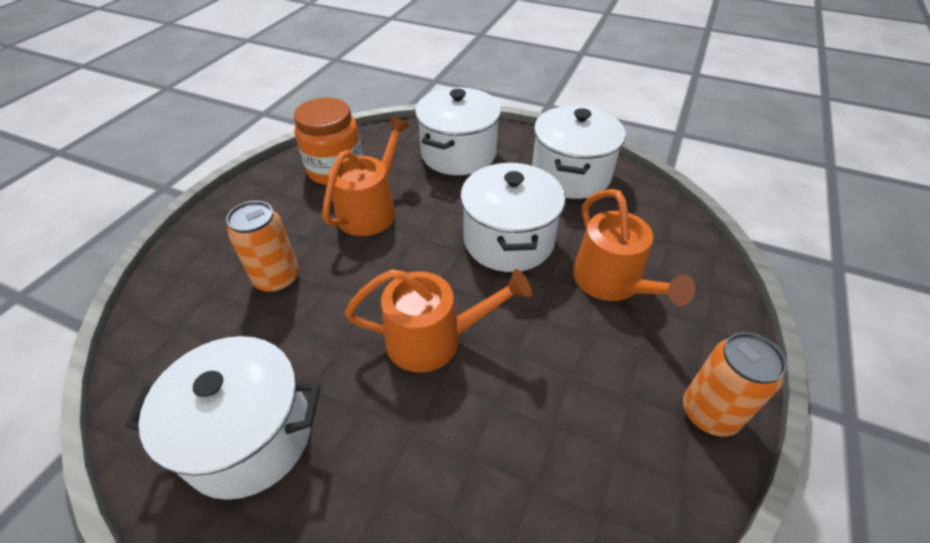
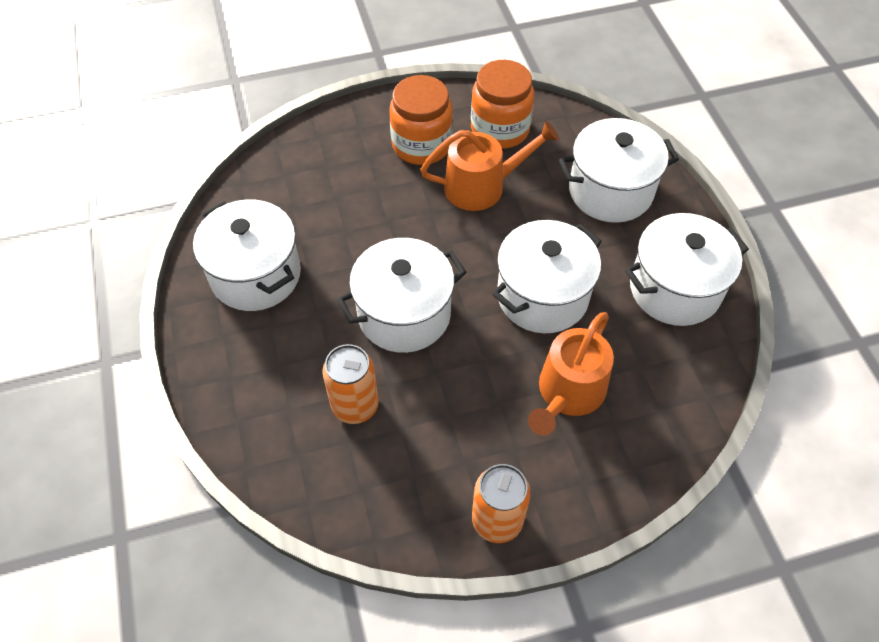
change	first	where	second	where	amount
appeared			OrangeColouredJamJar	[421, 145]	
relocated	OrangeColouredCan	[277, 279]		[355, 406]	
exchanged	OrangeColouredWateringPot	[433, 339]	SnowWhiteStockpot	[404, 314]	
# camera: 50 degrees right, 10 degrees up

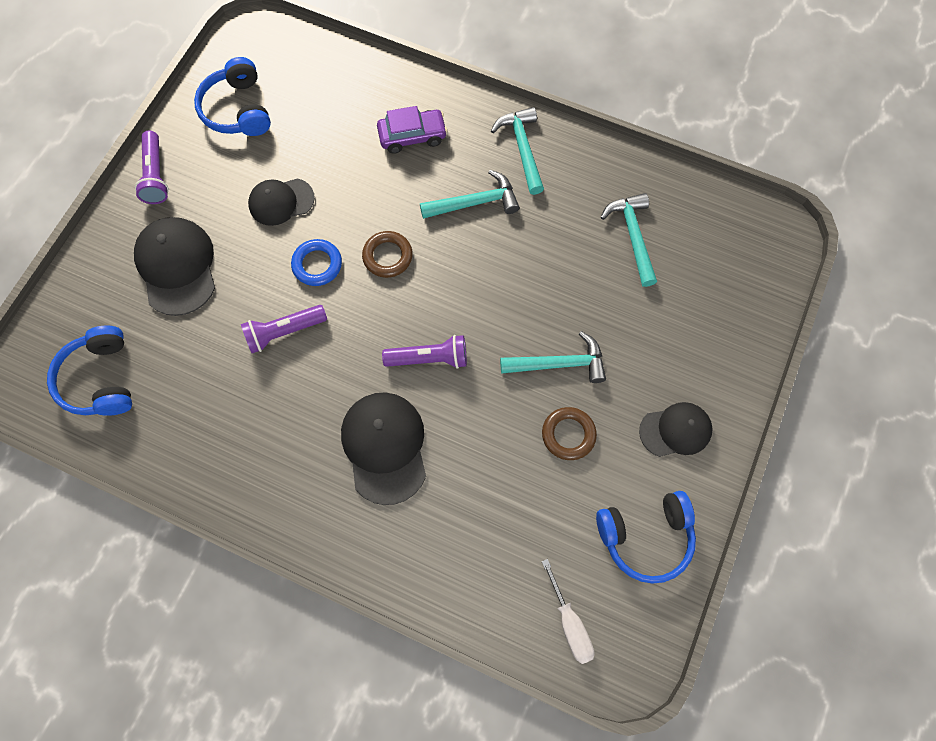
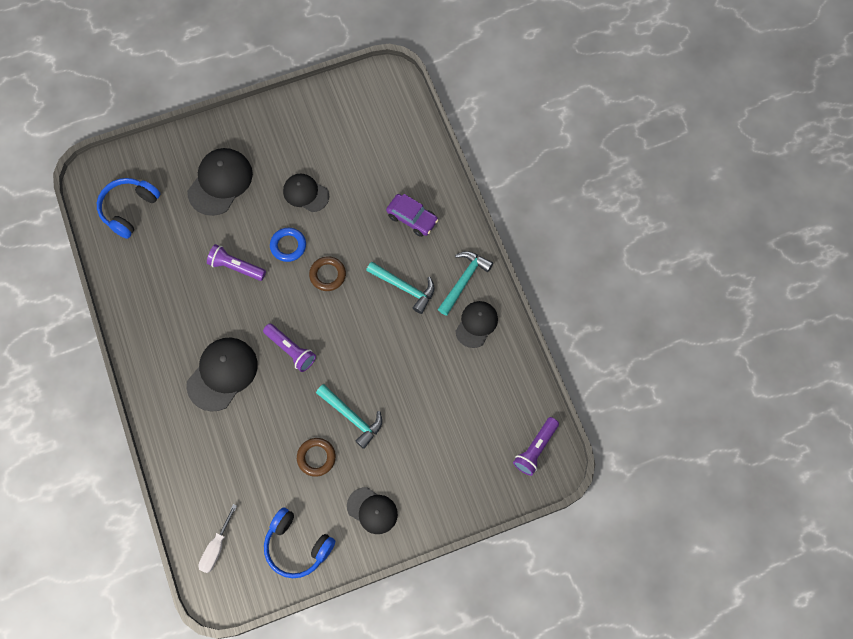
change	first	where	second	where	amount
missing	RoyalBlueHeadphones	[238, 110]			
missing	TurquoiseClawHammer	[632, 236]			
appeared			JetBlackCap	[476, 324]	
relocated	RoyalPurpleTorch	[156, 175]		[535, 449]	
# camera: 45 degrees right, 0 degrees up

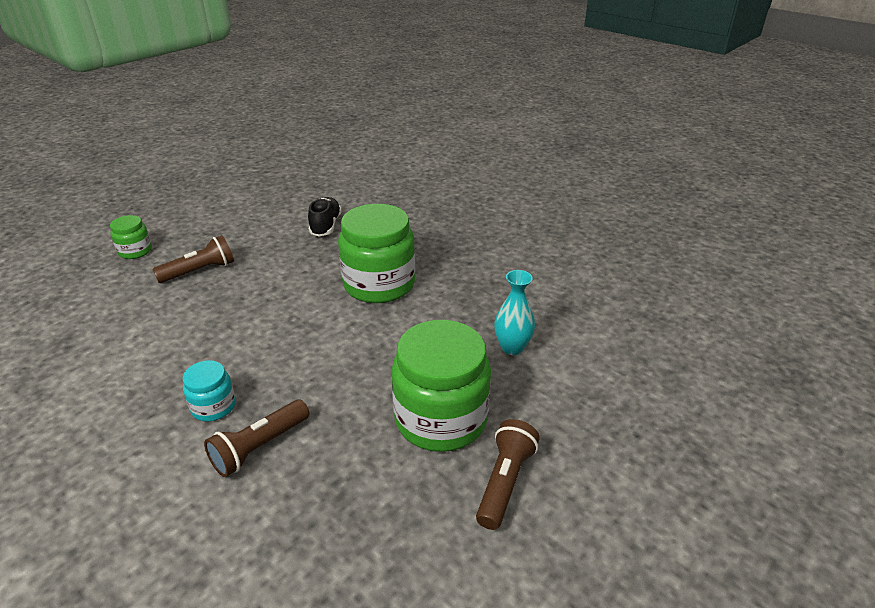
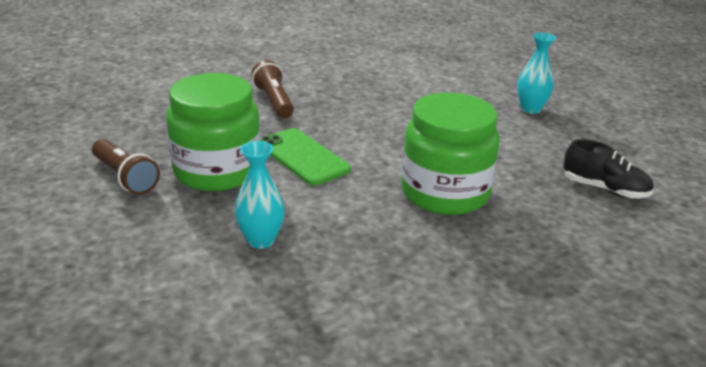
change	first	where	second	where	amount
missing	GreenJamJar	[135, 251]			
missing	TurquoiseJamJar	[213, 406]			
appeared			GreenSmartphone	[303, 157]	
exchanged	DarkBrownTorch	[200, 271]	TurquoiseFlowerVase	[530, 109]	
# camera: 115 degrees right, 5 degrees down

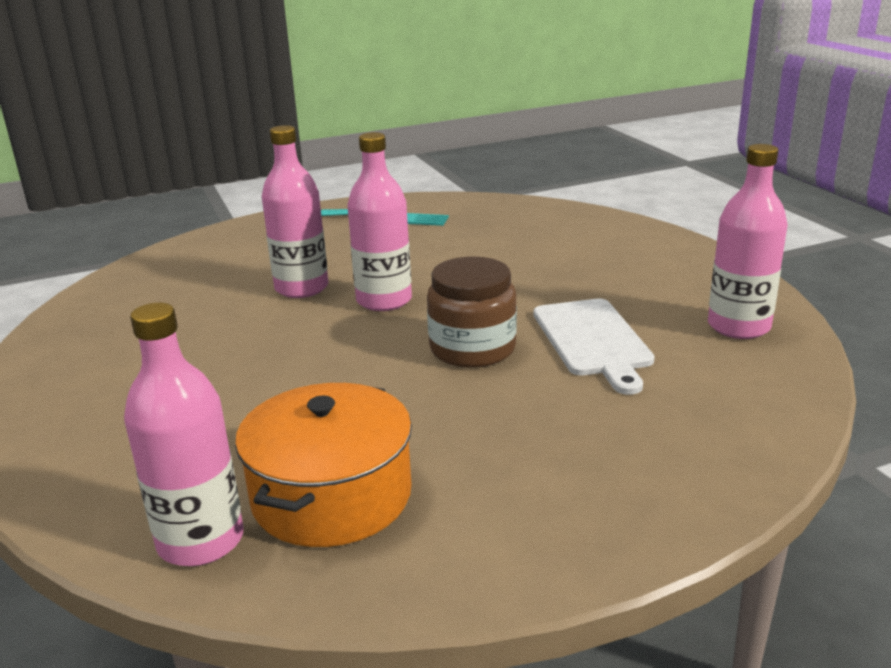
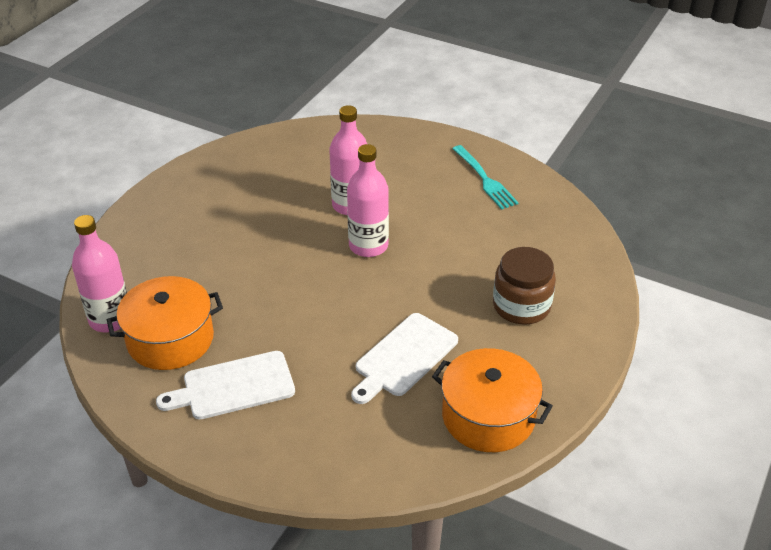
change	first	where	second	where	amount
appeared			SnowWhiteBreadBoard	[233, 386]	
relocated	DarkBrownJamJar	[472, 349]		[521, 306]	
exchanged	PinkFlask	[738, 327]	OrangeColouredStockpot	[488, 416]	
# camera: 50 degrees right, 15 degrees up

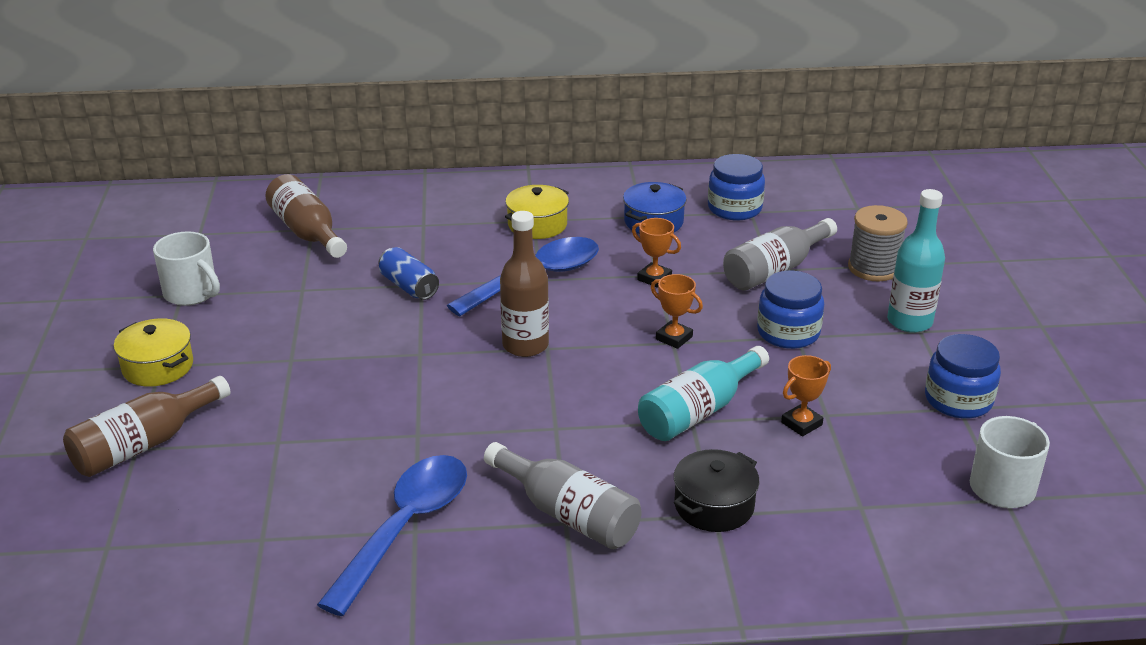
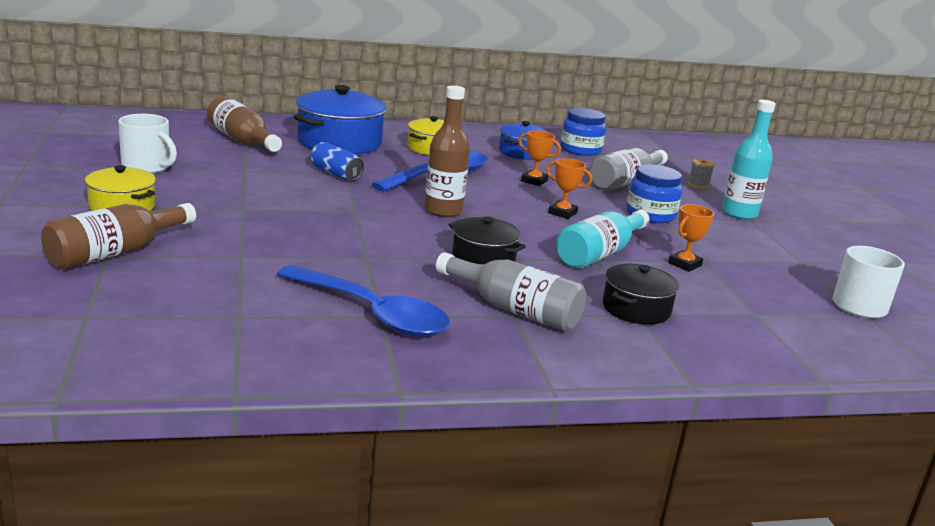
change	first	where	second	where	amount
missing	RoyalBlueJamJar	[958, 400]			
appeared			RoyalBlueStockpot	[339, 142]	
appeared			JetBlackStockpot	[483, 258]	
spun	RoyalBlueTeaspoon	[405, 527]		[372, 313]	105 degrees clockwise
size	AshGreySpool	[873, 268]		[698, 185]	x0.55
# camera: 10 degrees left, 10 degrees down

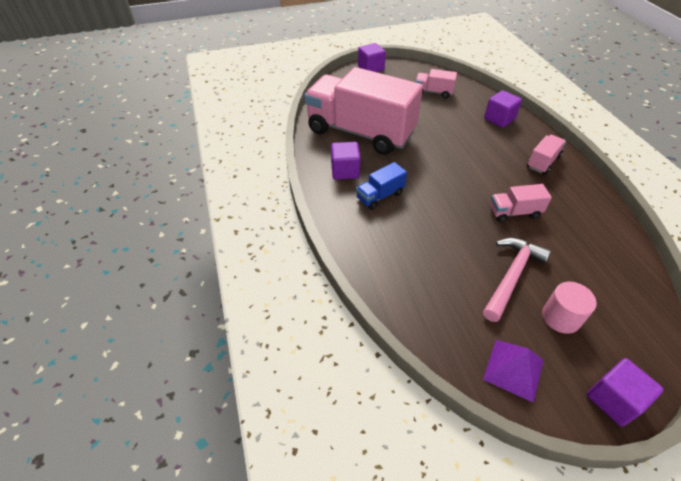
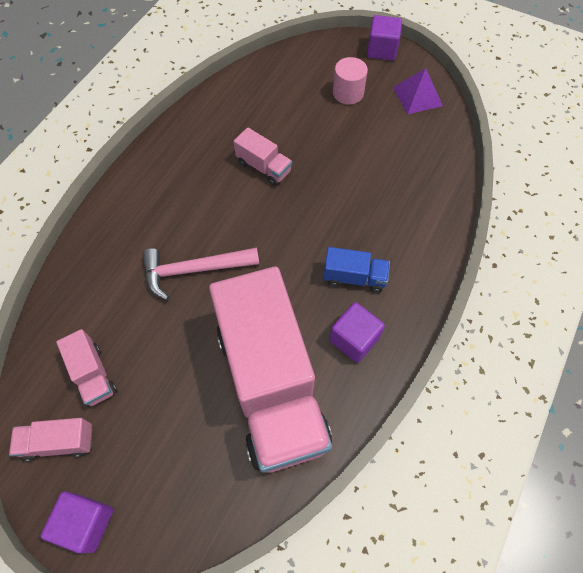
change	first	where	second	where	amount
missing	RoyalPurpleCube	[499, 119]			
relocated	PinkClawHammer	[511, 276]		[194, 270]	
relocated	PinkToyTruck	[543, 162]		[58, 442]	
# camera: 135 degrees left, 15 degrees up

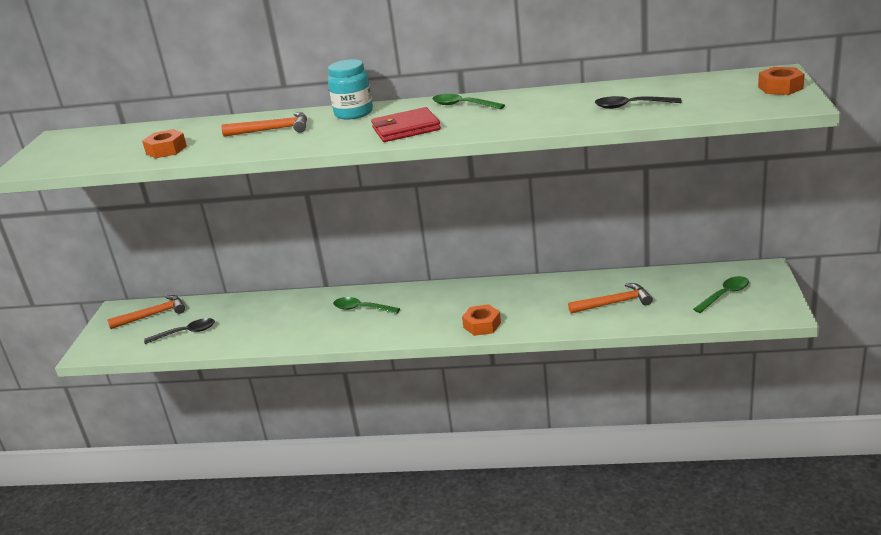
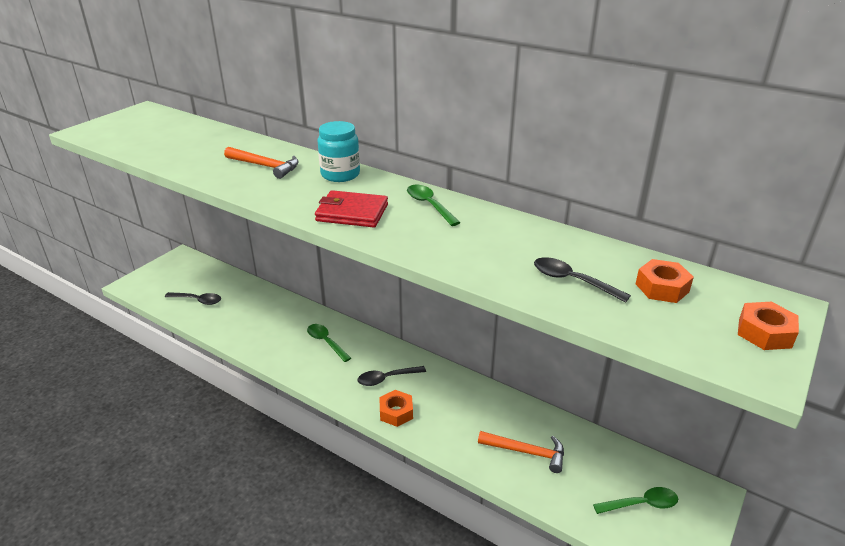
change	first	where	second	where	amount
missing	OrangeColouredClawHammer	[153, 315]			
appeared			JetBlackTeaspoon	[386, 379]	
relocated	OrangeColouredHexNut	[166, 150]		[662, 288]	
# camera: 25 degrees right, 5 degrees up

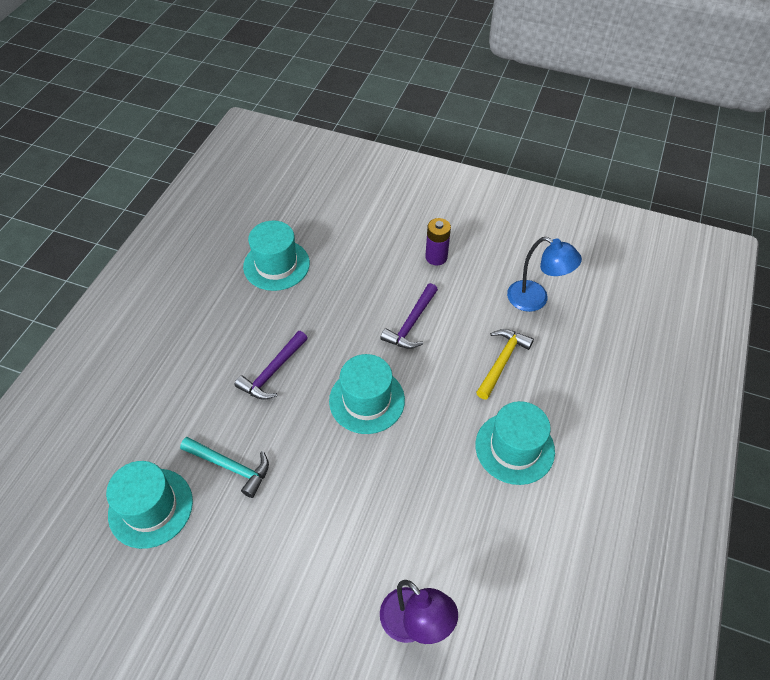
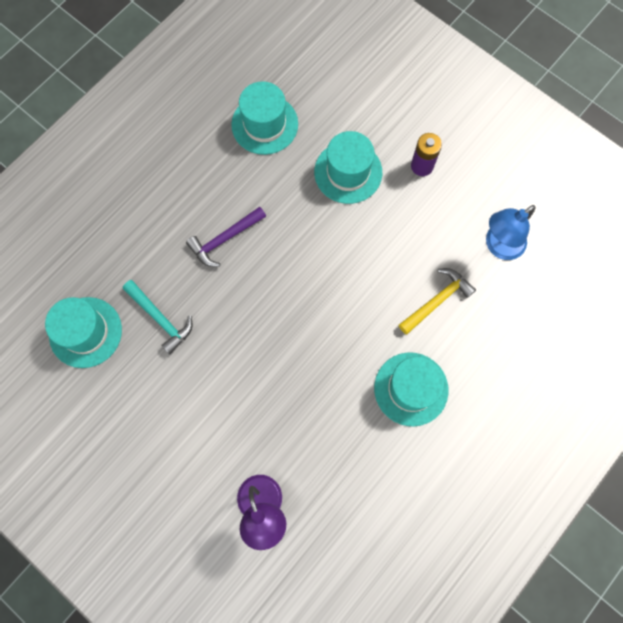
change	first	where	second	where	amount
missing	RoyalPurpleClawHammer	[411, 323]			
relocated	TurquoiseTopHat	[367, 400]		[348, 172]	
spun	RoyalBlueLamp	[535, 300]		[498, 246]	90 degrees clockwise
# camera: 20 degrees right, 20 degrees up

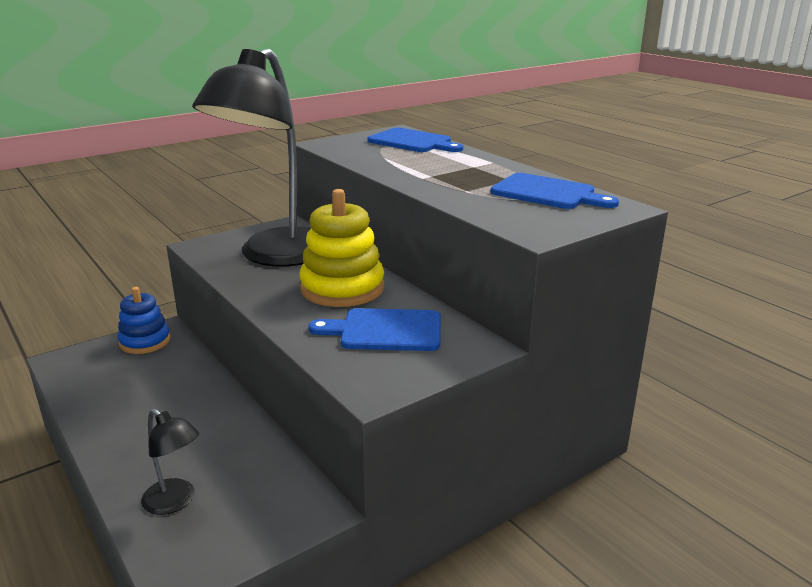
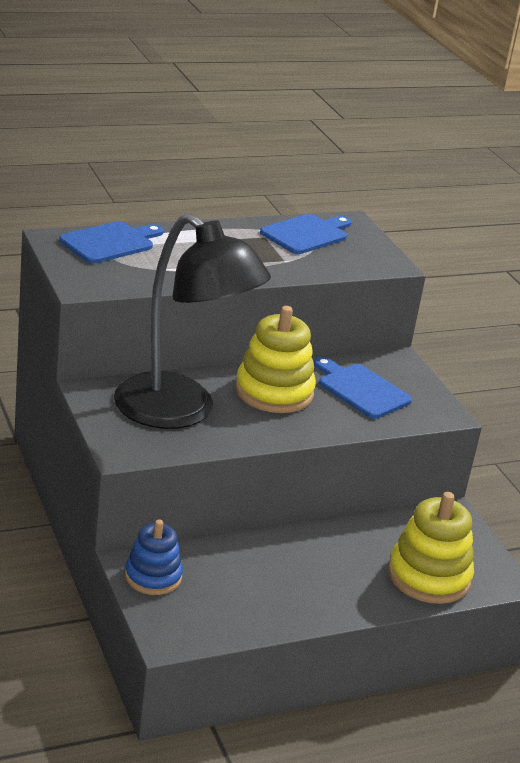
change	first	where	second	where	amount
exchanged	JetBlackLamp	[175, 502]	YellowStackingRings	[429, 576]	
spun	RoyalBlueBreadBoard	[385, 331]		[361, 390]	120 degrees clockwise
# camera: 80 degrees left, 5 degrees up

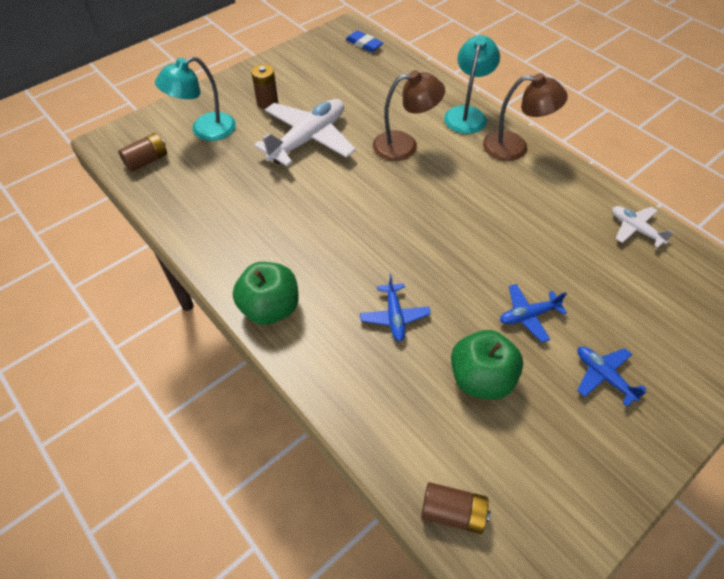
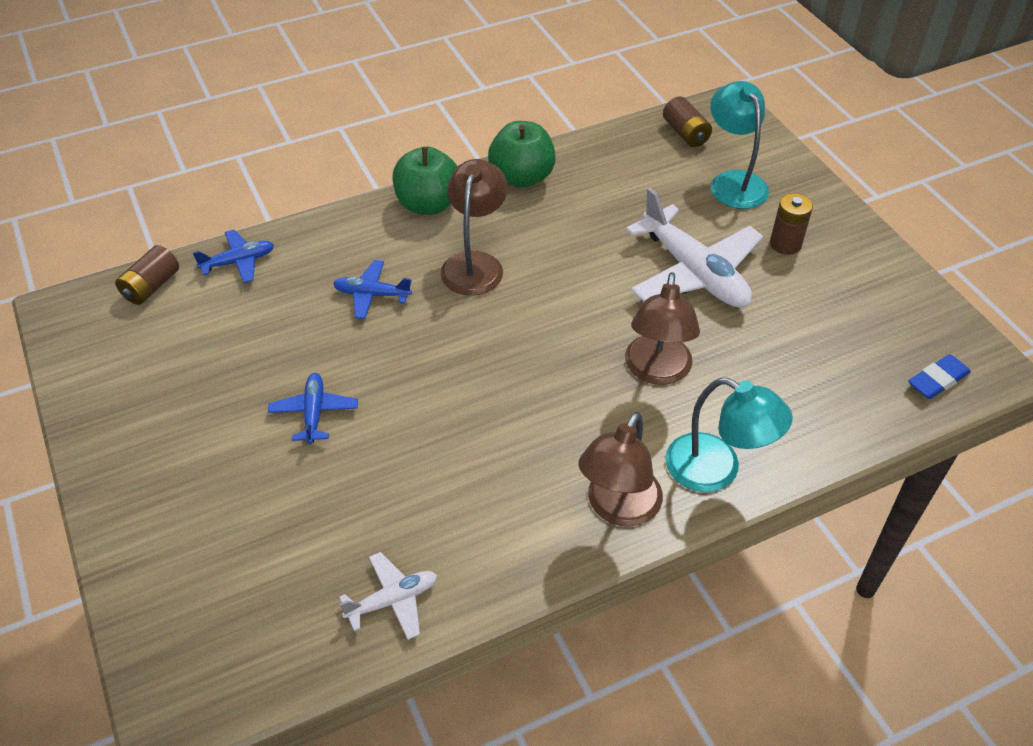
change	first	where	second	where	amount
appeared			DarkBrownLamp	[475, 264]	
relocated	GreenAppleFruit	[481, 378]		[522, 177]	
relocated	RoyalBluePlane	[603, 376]		[238, 262]	
# camera: 105 degrees right, 5 degrees down

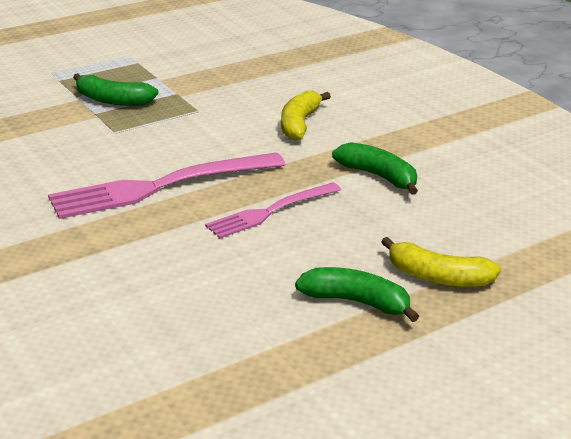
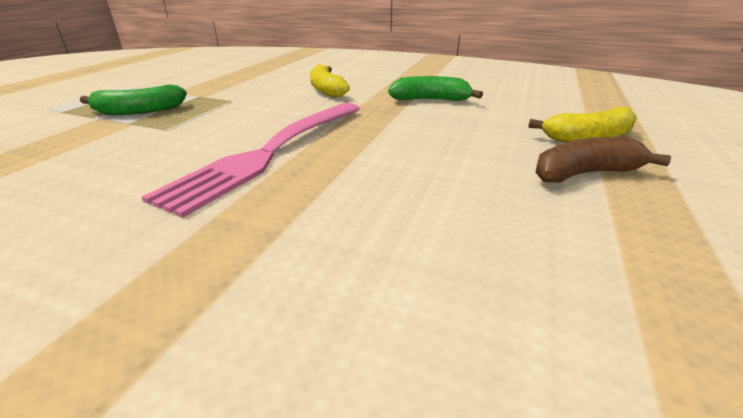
change	first	where	second	where	amount
missing	PinkTableFork	[269, 212]			
colour	GreenBanana	[356, 302]	DarkBrownBanana	[585, 173]	
# camera: 35 degrees left, 0 degrees up

